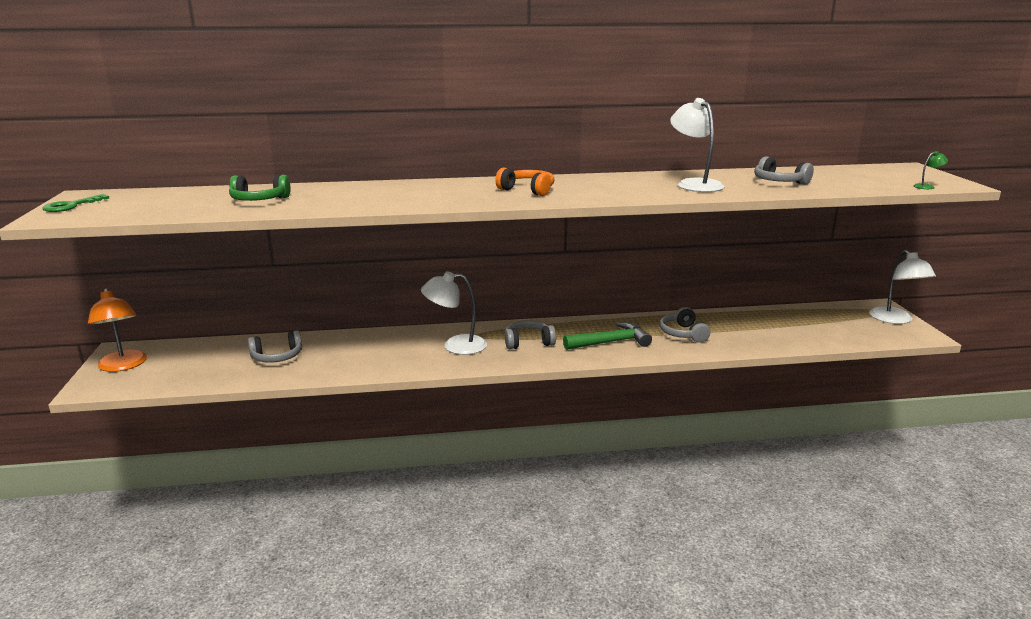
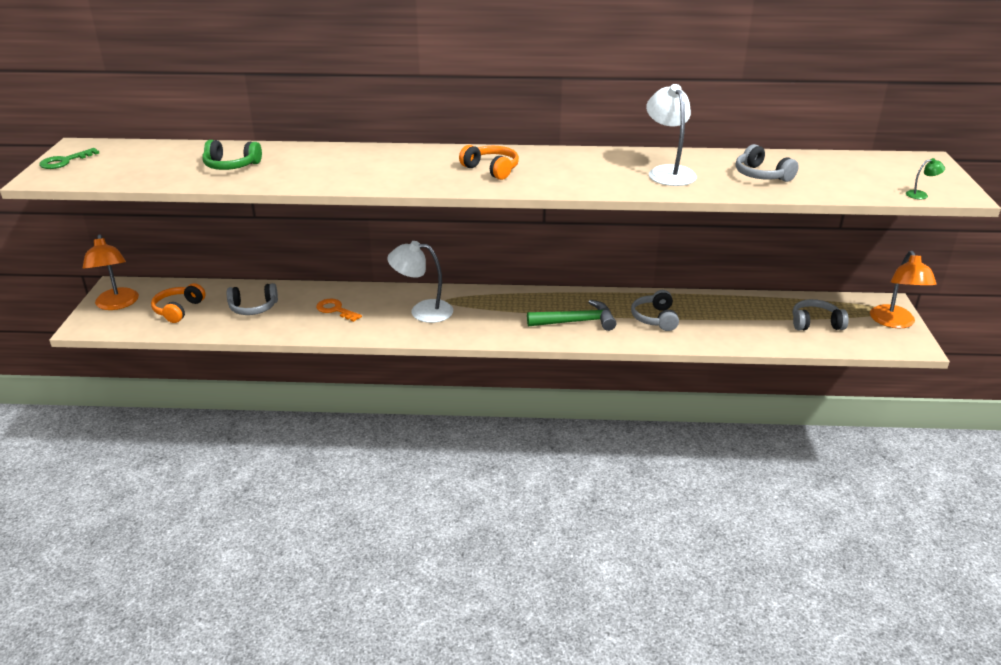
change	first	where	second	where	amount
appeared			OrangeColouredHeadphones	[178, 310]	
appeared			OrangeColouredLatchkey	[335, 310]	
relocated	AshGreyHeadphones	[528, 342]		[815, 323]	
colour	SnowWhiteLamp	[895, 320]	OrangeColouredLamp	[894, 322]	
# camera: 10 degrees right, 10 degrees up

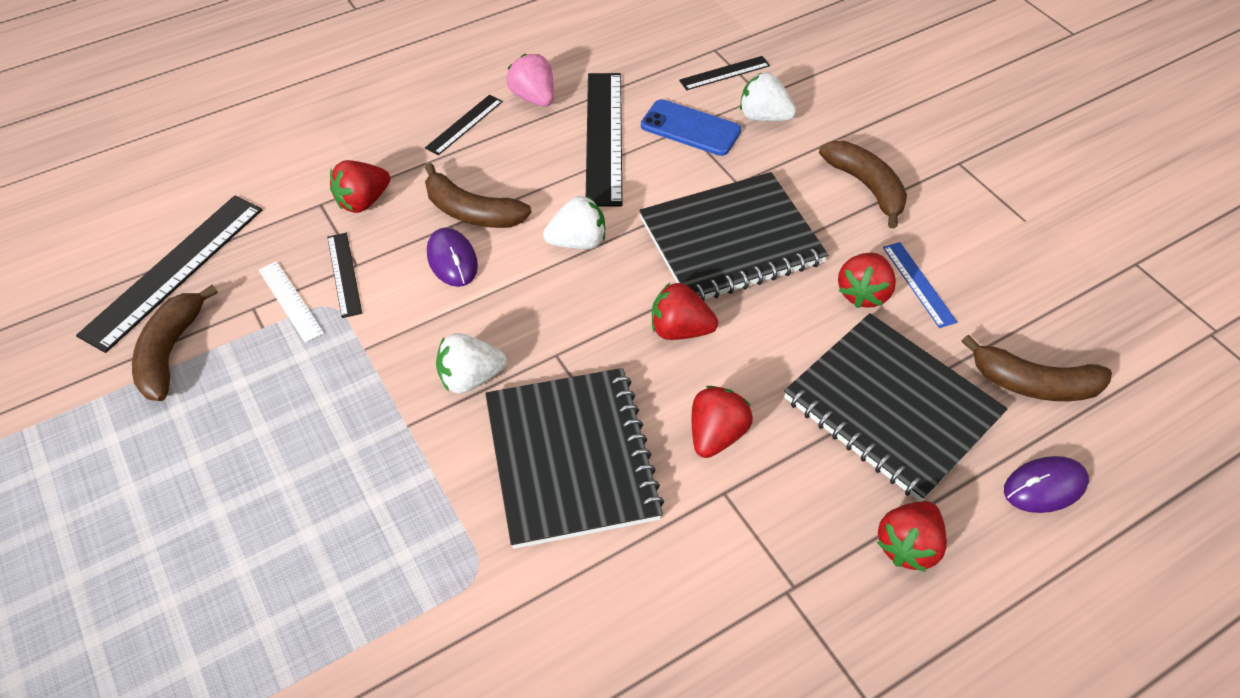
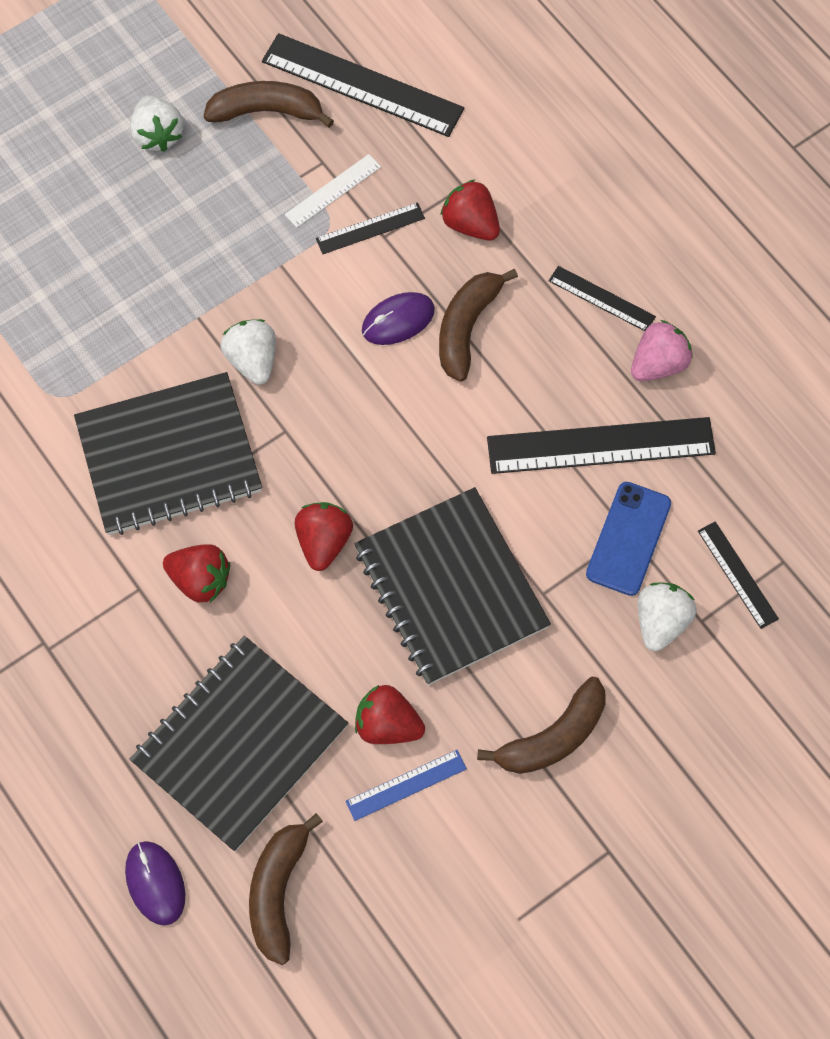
change	first	where	second	where	amount
missing	CrimsonStrawberry	[908, 546]			
relocated	SnowWhiteStrawberry	[578, 242]		[158, 135]	
# camera: 85 degrees right, 15 degrees up

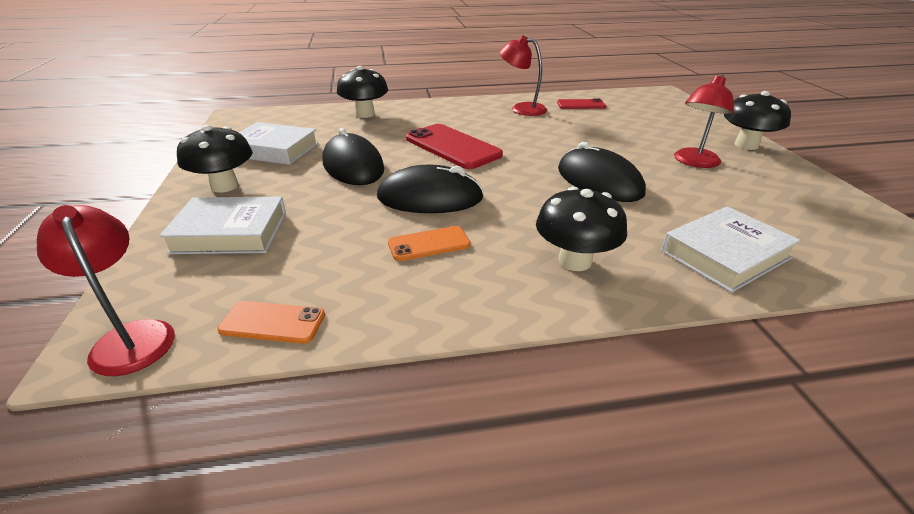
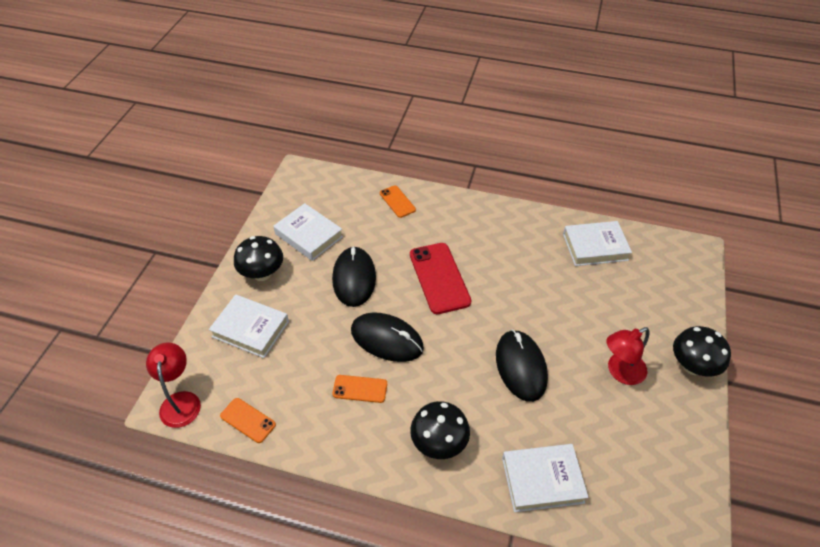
change	first	where	second	where	amount
missing	CrimsonLamp	[522, 108]			
exchanged	JetBlackToadstool	[365, 114]	OrangeColouredSmartphone	[397, 201]	
exchanged	CrimsonSmartphone	[581, 105]	SnowWhiteHardcover	[595, 247]	
# camera: 25 degrees right, 15 degrees up

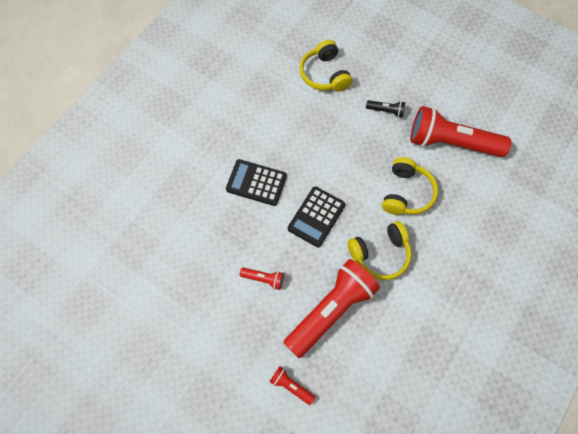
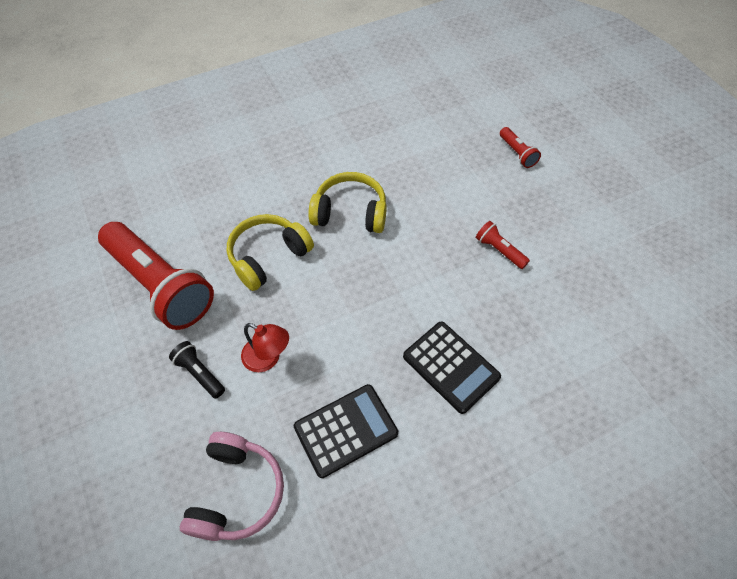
change	first	where	second	where	amount
missing	CrimsonTorch	[331, 310]			
appeared			CrimsonLamp	[268, 358]	
relocated	JetBlackCalculator	[316, 217]		[346, 430]	
colour	YellowHeadphones	[324, 74]	PinkHeadphones	[236, 492]	
# camera: 150 degrees left, 10 degrees down

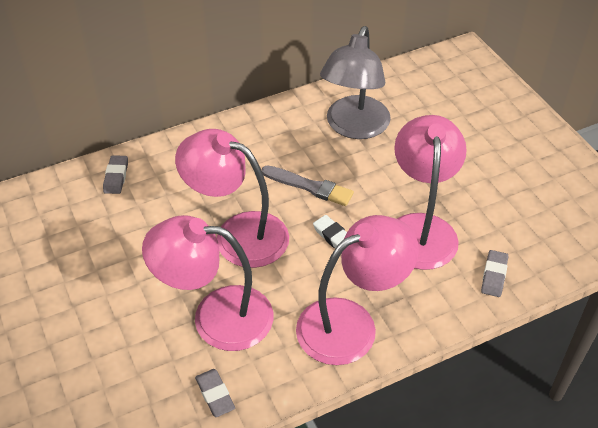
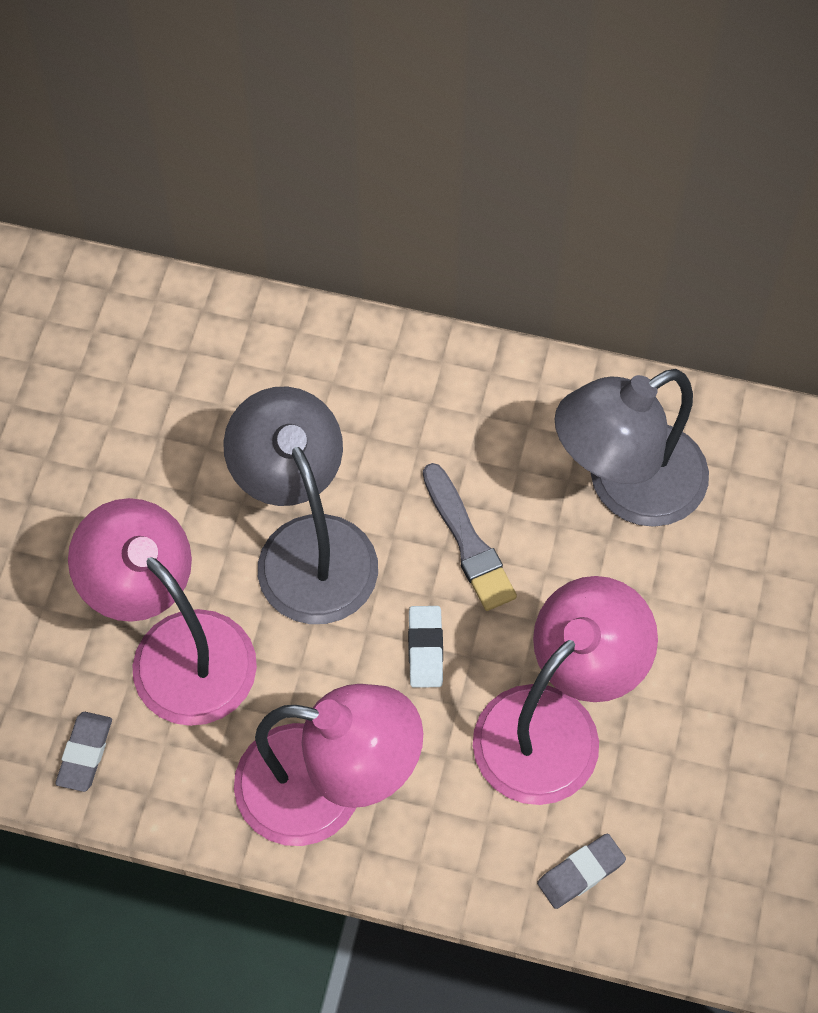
change	first	where	second	where	amount
missing	AshGreyGumEraser	[116, 177]			
colour	PinkLamp	[238, 234]	AshGreyLamp	[307, 546]	
# camera: 40 degrees right, 15 degrees up

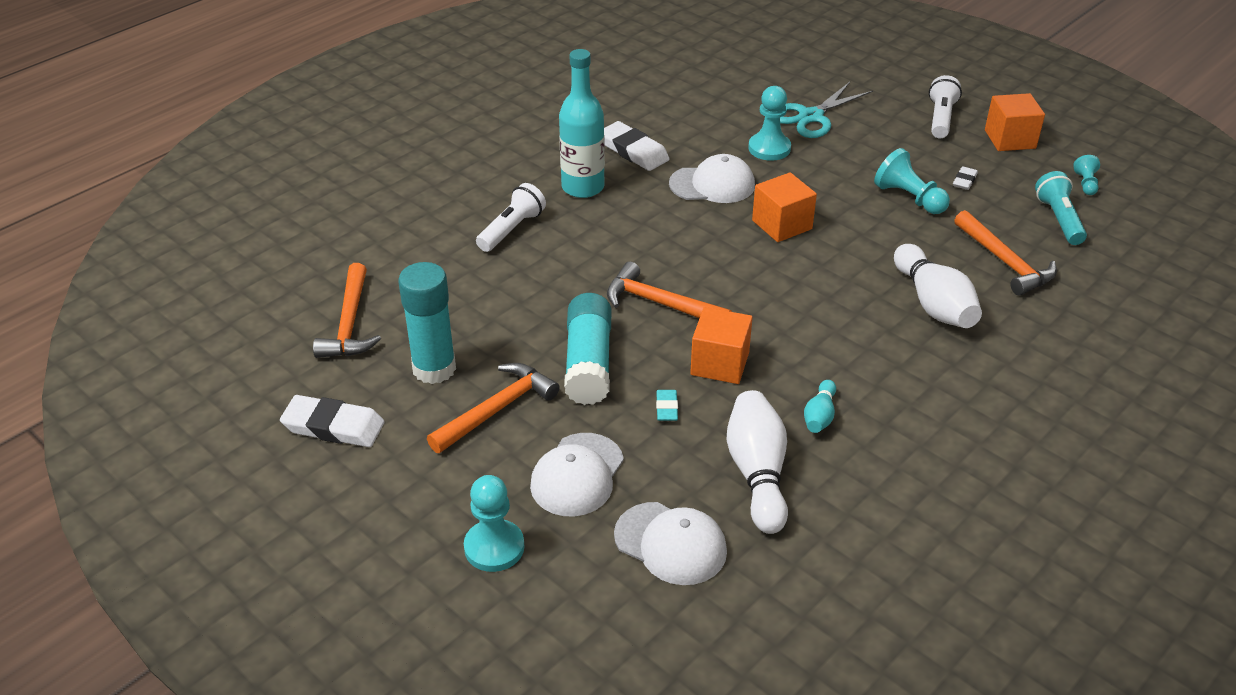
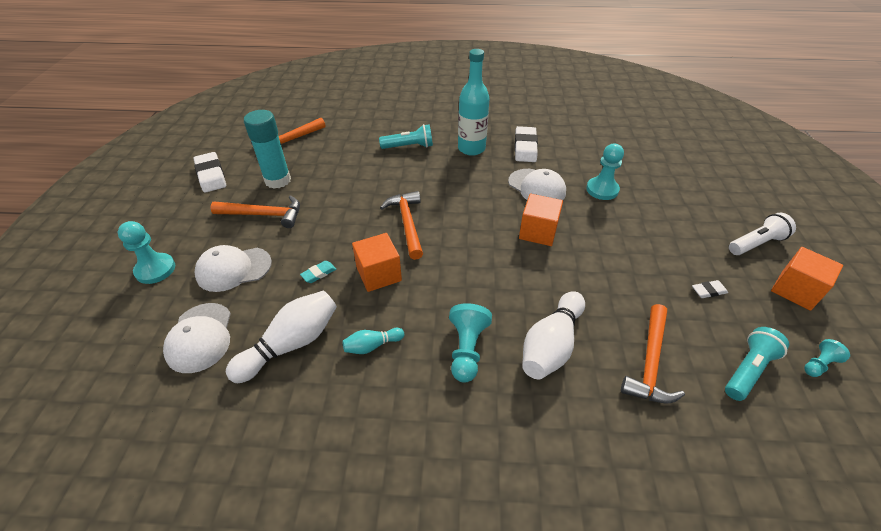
change	first	where	second	where	amount
missing	TurquoiseStickOfGlue	[588, 363]			
missing	TurquoiseShears	[810, 117]			
relocated	TurquoiseChessPawn	[909, 198]		[467, 349]	
colour	SnowWhiteTorch	[512, 229]	TurquoiseTorch	[409, 146]	
# camera: 50 degrees right, 5 degrees up

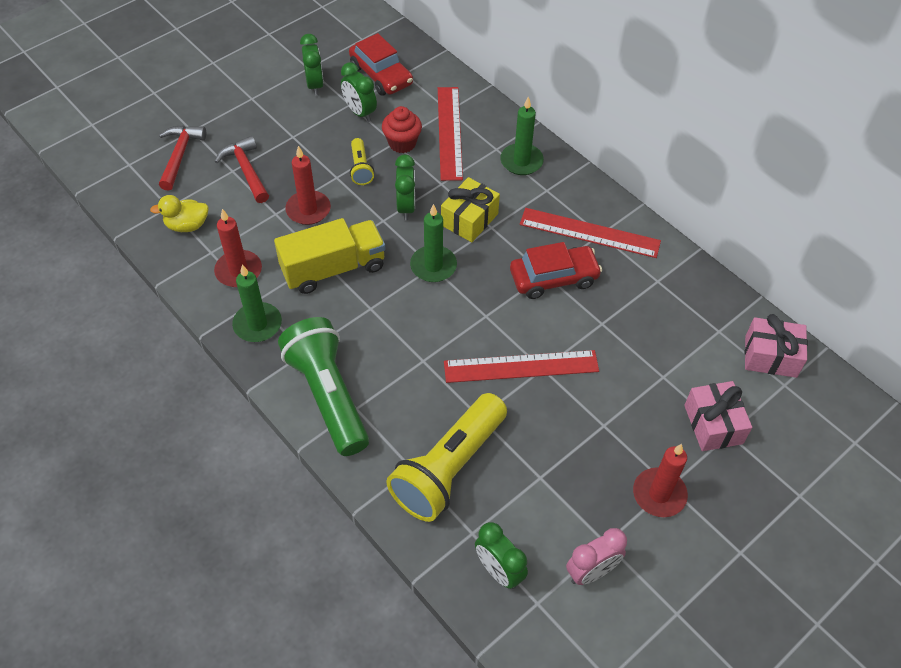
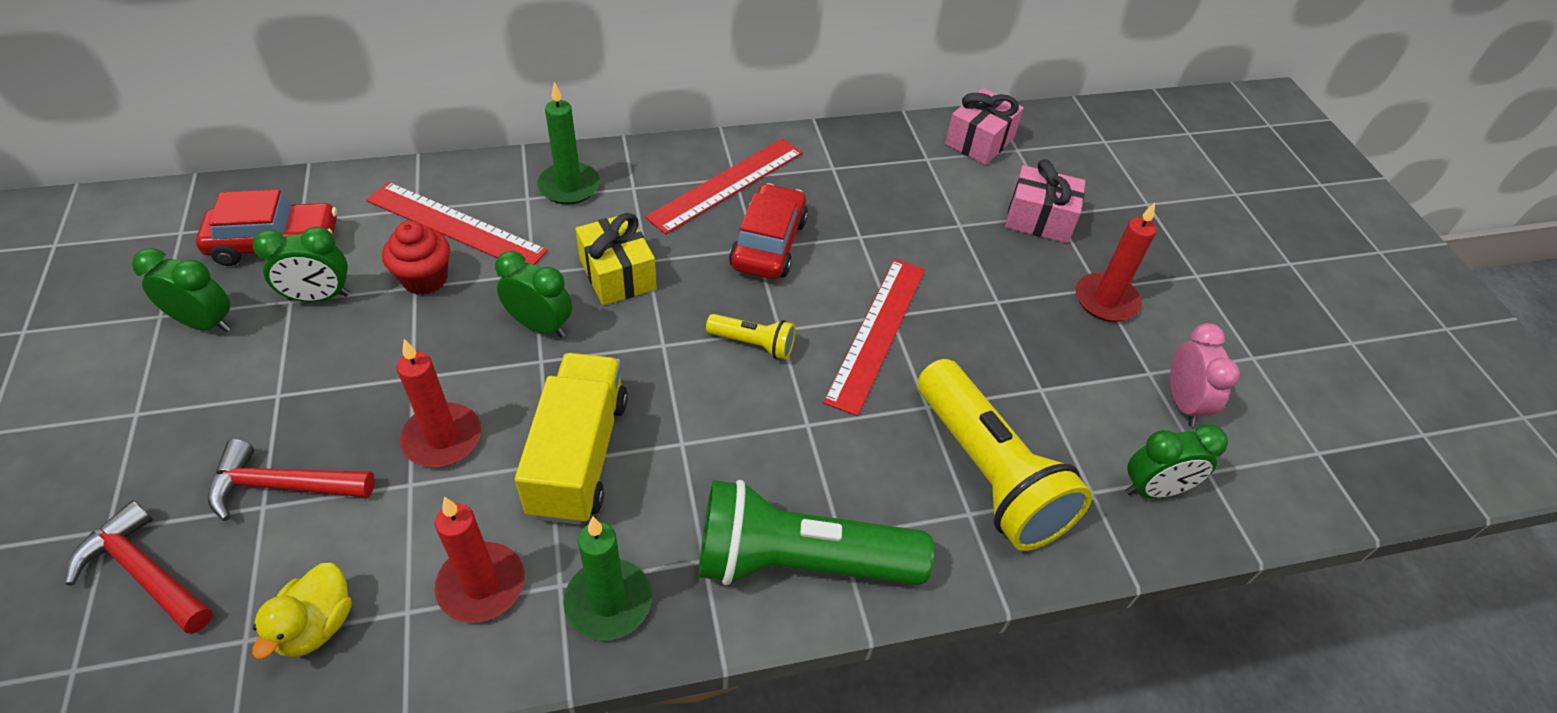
change	first	where	second	where	amount
missing	GreenPillarCandle	[433, 266]			
relocated	YellowTorch	[361, 168]		[753, 344]	
# camera: 65 degrees left, 5 degrees down

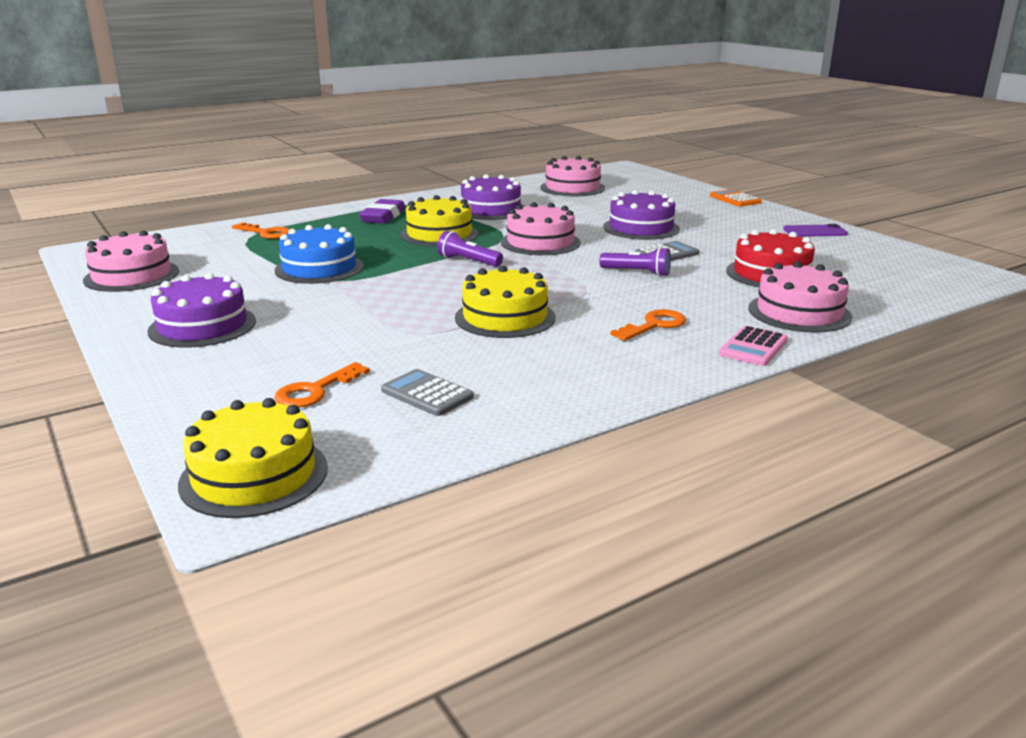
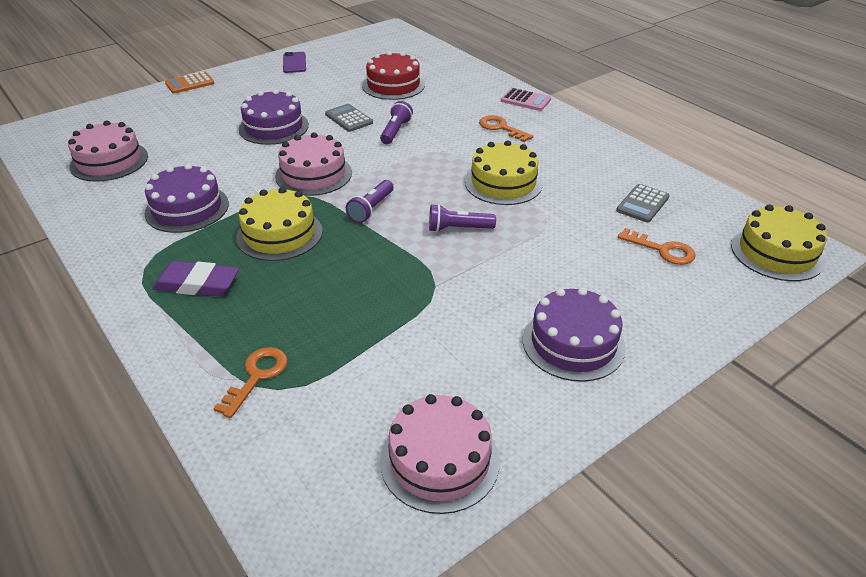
change	first	where	second	where	amount
missing	RoyalBlueLayerCake	[319, 268]			
missing	PinkLayerCake	[799, 312]			
appeared			RoyalPurpleTorch	[458, 229]	
# camera: 95 degrees left, 15 degrees up

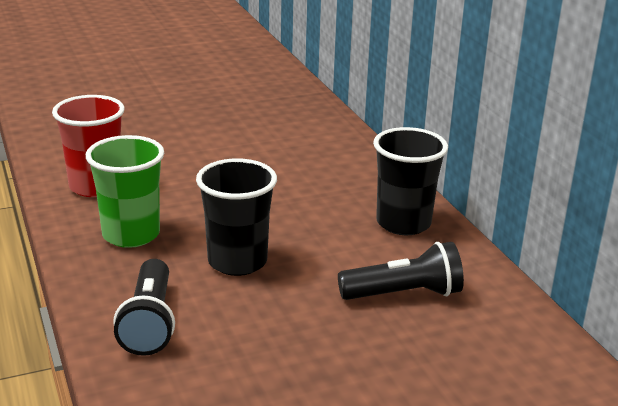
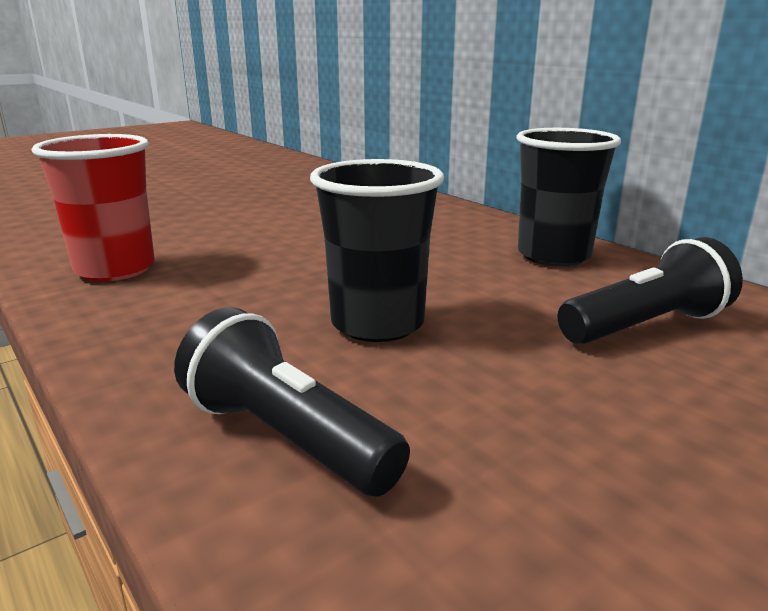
change	first	where	second	where	amount
missing	GreenCup	[131, 235]			
spun	JetBlackTorch	[149, 322]		[286, 437]	150 degrees clockwise
# camera: 15 degrees left, 5 degrees down

